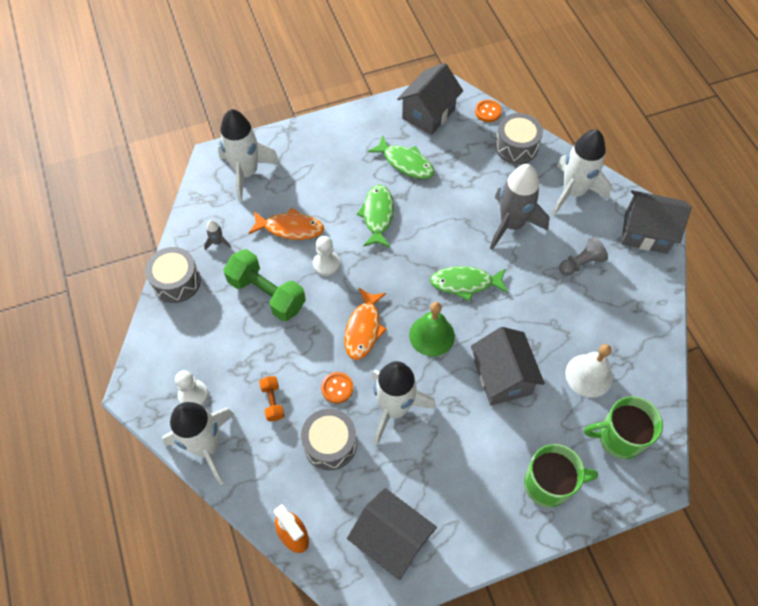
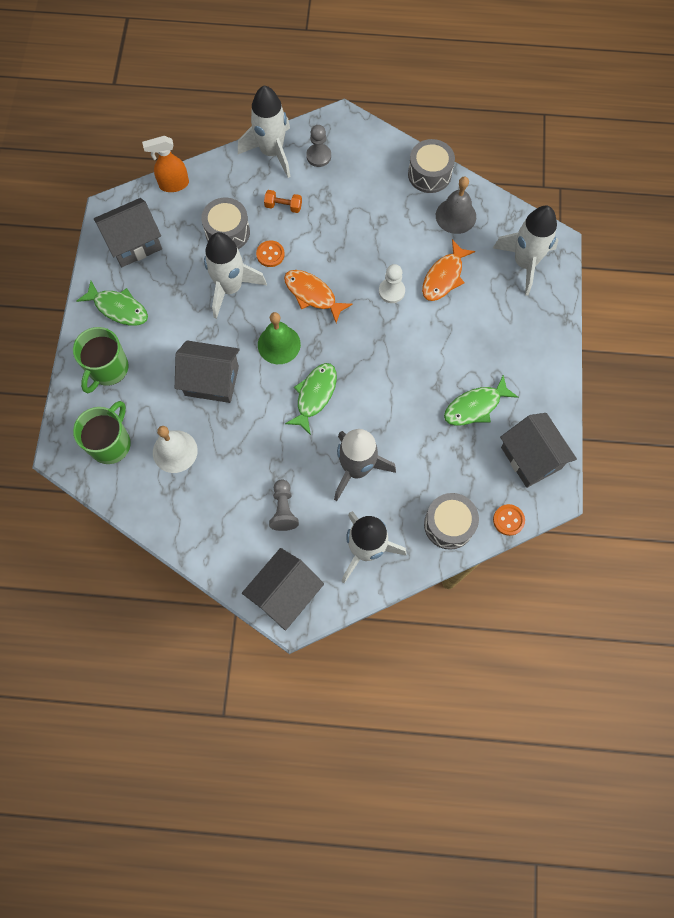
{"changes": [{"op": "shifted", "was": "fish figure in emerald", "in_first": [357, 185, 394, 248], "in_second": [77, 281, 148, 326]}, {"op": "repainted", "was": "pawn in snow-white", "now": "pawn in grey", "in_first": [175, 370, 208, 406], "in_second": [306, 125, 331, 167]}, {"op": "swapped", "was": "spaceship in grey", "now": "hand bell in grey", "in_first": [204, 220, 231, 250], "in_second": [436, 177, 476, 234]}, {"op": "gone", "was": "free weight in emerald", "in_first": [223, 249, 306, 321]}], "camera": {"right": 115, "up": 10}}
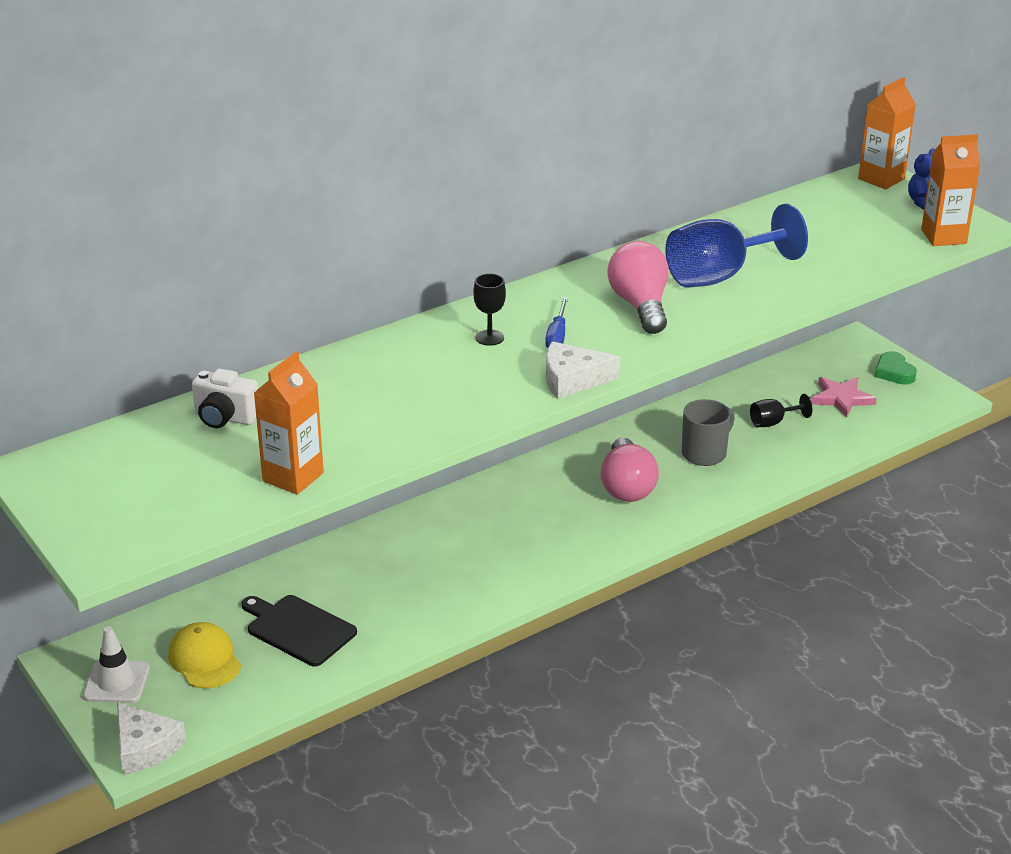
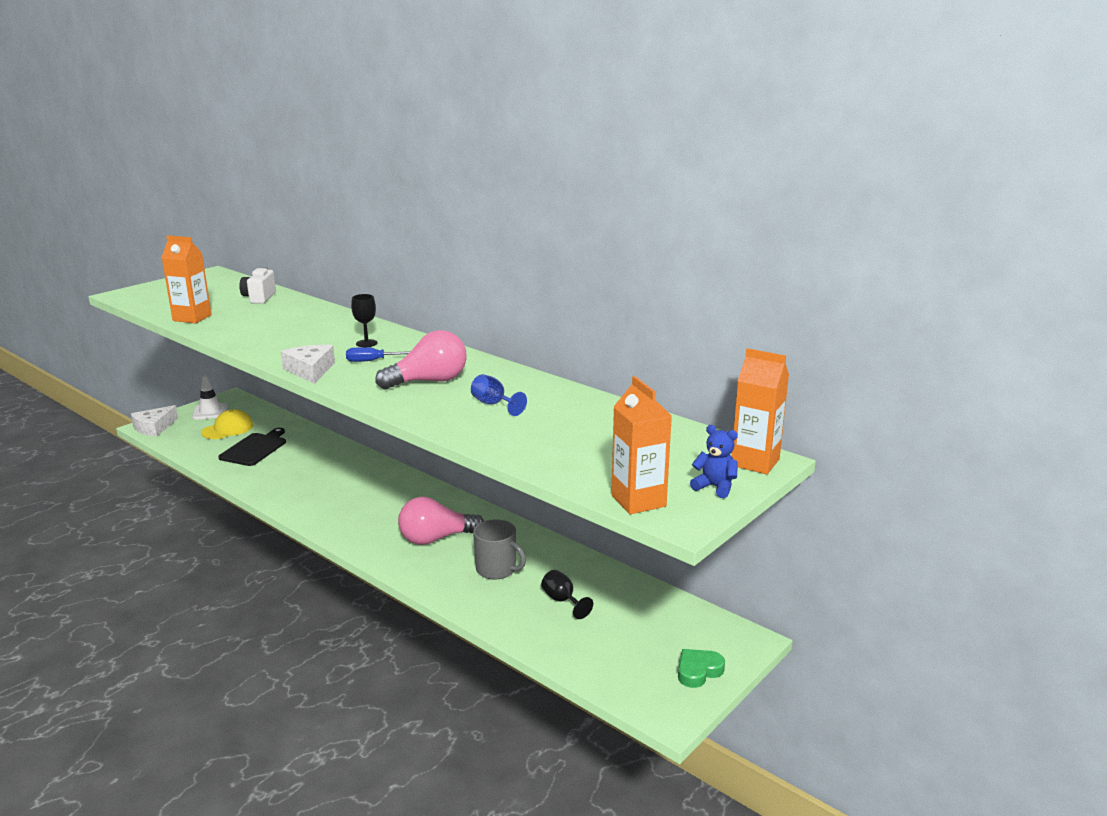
{"changes": [{"op": "scaled", "was": "chalice in royal blue", "in_first": [665, 204, 808, 287], "in_second": [471, 374, 527, 416], "ratio": 0.47}, {"op": "gone", "was": "star shape in pink", "in_first": [811, 377, 877, 418]}], "camera": {"right": 75, "up": -10}}
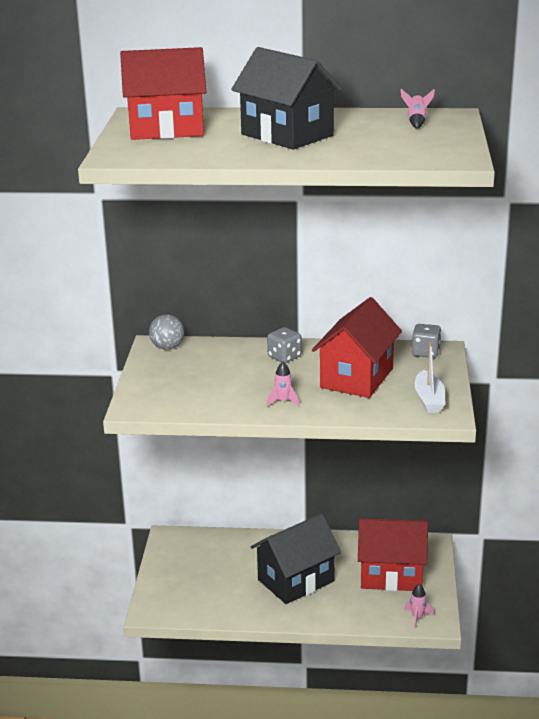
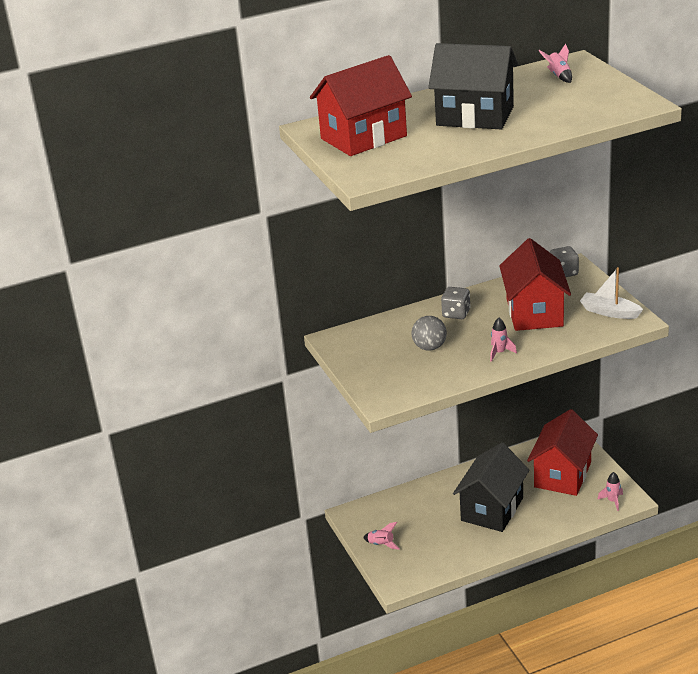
{"changes": [{"op": "new", "now": "spaceship in pink", "in_second": [363, 522, 400, 550]}, {"op": "shifted", "was": "ball in grey", "in_first": [149, 314, 185, 350], "in_second": [411, 316, 447, 351]}, {"op": "rotated", "was": "house in crimson", "in_first": [358, 518, 428, 591], "in_second": [527, 409, 598, 496], "clockwise": -45}, {"op": "rotated", "was": "sailboat in snow-white", "in_first": [414, 342, 445, 413], "in_second": [580, 267, 643, 319], "clockwise": 150}], "camera": {"right": -25, "up": 5}}
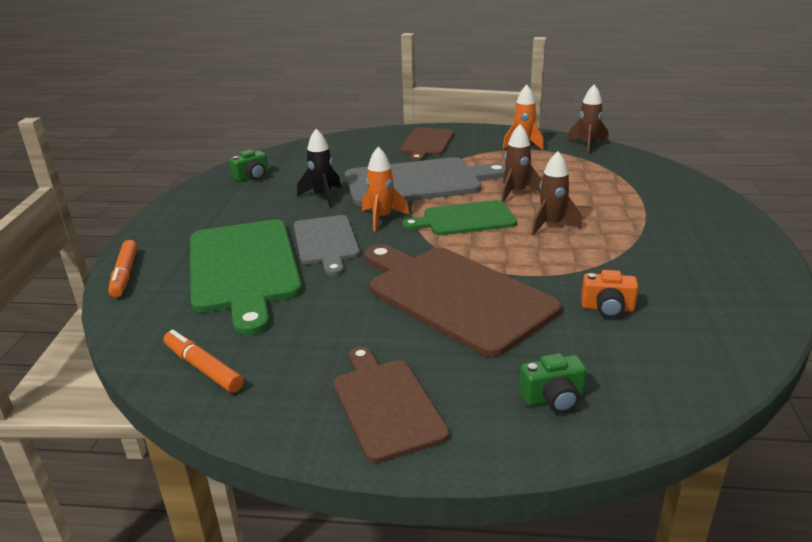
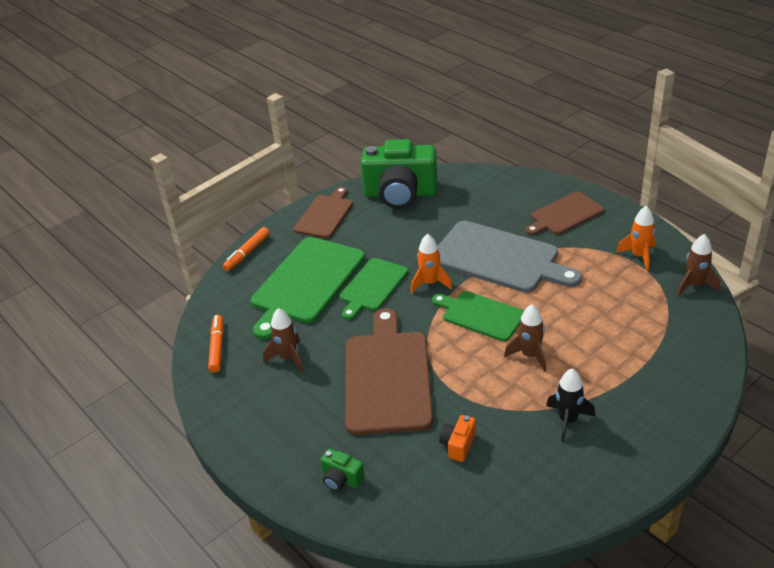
{"changes": [{"op": "shifted", "was": "spaceship in russet", "in_first": [501, 124, 542, 202], "in_second": [263, 308, 303, 372]}, {"op": "shifted", "was": "bread board in russet", "in_first": [333, 346, 449, 463], "in_second": [294, 187, 353, 238]}, {"op": "repainted", "was": "bread board in grey", "now": "bread board in emerald", "in_first": [294, 215, 360, 276], "in_second": [340, 258, 408, 320]}, {"op": "scaled", "was": "compact camera in emerald", "in_first": [229, 150, 269, 182], "in_second": [361, 139, 438, 209], "ratio": 2.46}, {"op": "rotated", "was": "compact camera in orange-coloured", "in_first": [581, 270, 639, 318], "in_second": [439, 415, 476, 462], "clockwise": 60}, {"op": "shifted", "was": "spaceship in black", "in_first": [297, 129, 341, 207], "in_second": [546, 368, 595, 442]}], "camera": {"right": 45, "up": 10}}
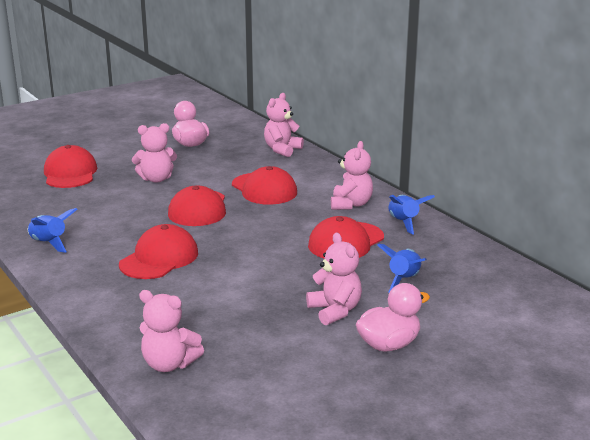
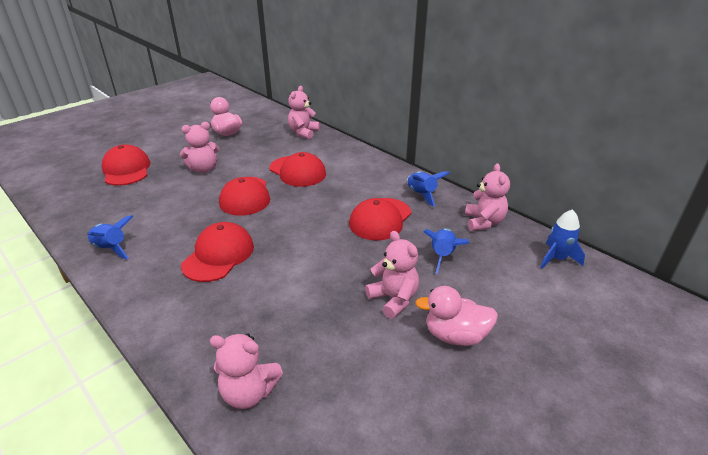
{"changes": [{"op": "rotated", "was": "duck in pink", "in_first": [356, 283, 430, 352], "in_second": [415, 286, 498, 346], "clockwise": -135}, {"op": "shifted", "was": "teddy bear in pink", "in_first": [331, 141, 373, 210], "in_second": [465, 163, 510, 231]}, {"op": "new", "now": "spaceship in royal blue", "in_second": [540, 209, 585, 269]}], "camera": {"right": -10, "up": 10}}
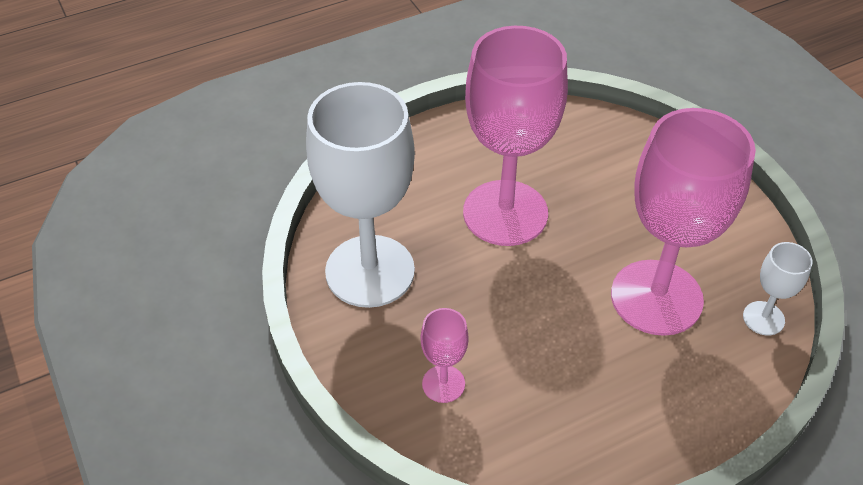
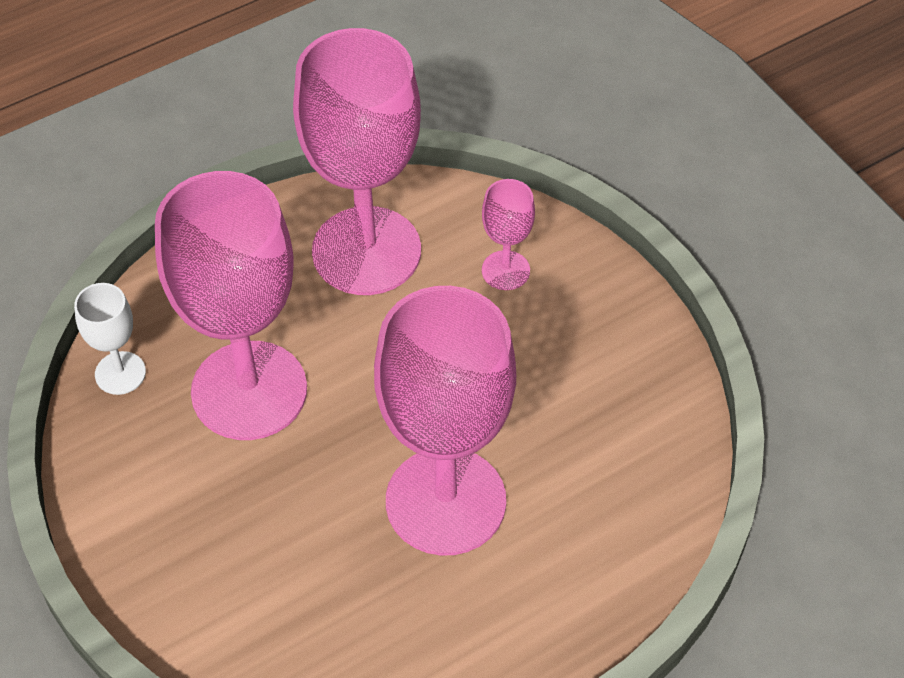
{"changes": [{"op": "new", "now": "chalice in pink", "in_second": [293, 28, 421, 295]}, {"op": "gone", "was": "chalice in snow-white", "in_first": [306, 82, 415, 308]}], "camera": {"right": 175, "up": 5}}
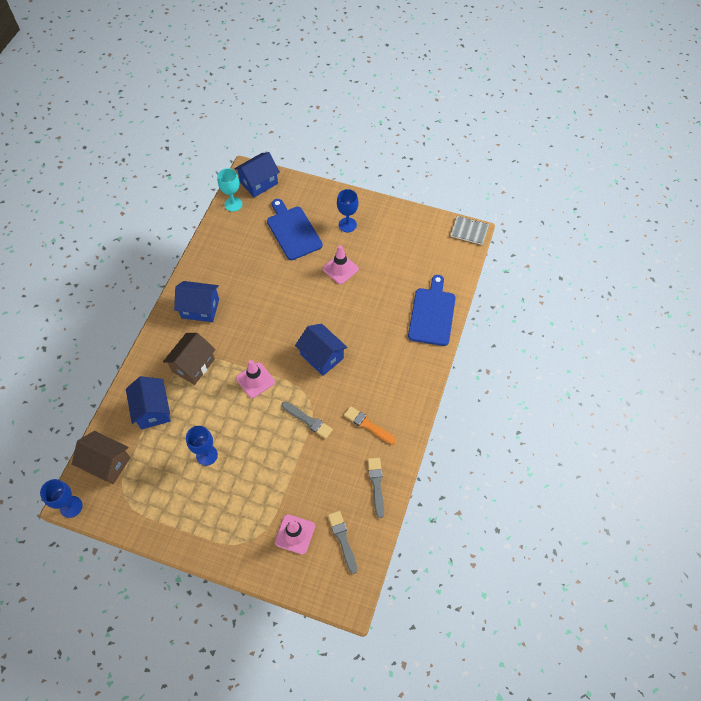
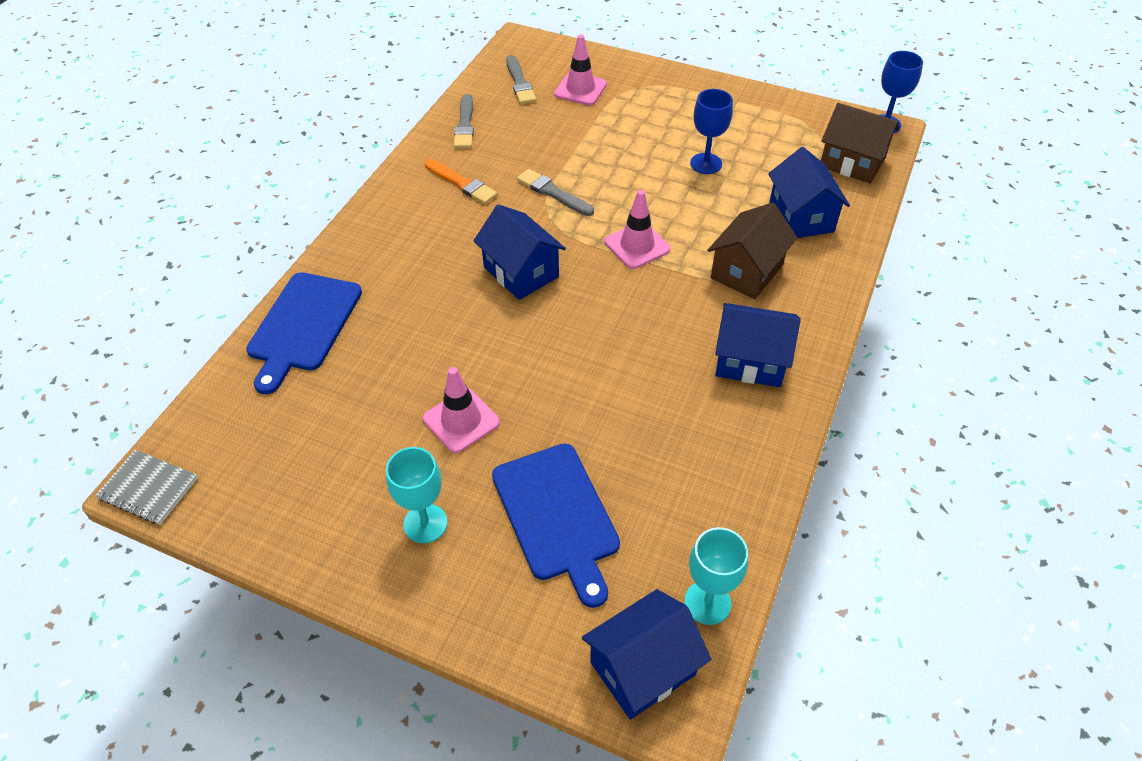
{"changes": [{"op": "repainted", "was": "chalice in royal blue", "now": "chalice in aqua", "in_first": [337, 189, 358, 232], "in_second": [386, 447, 448, 543]}], "camera": {"right": -175, "up": -10}}
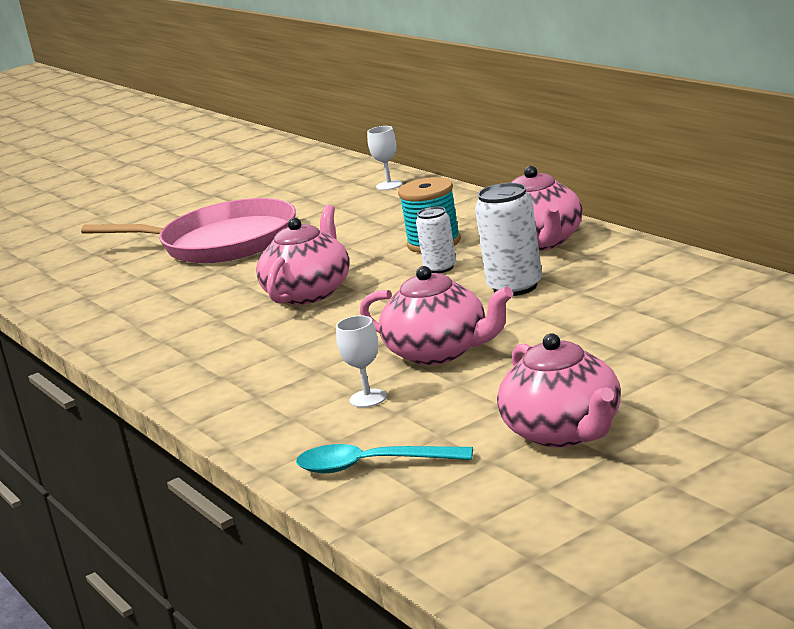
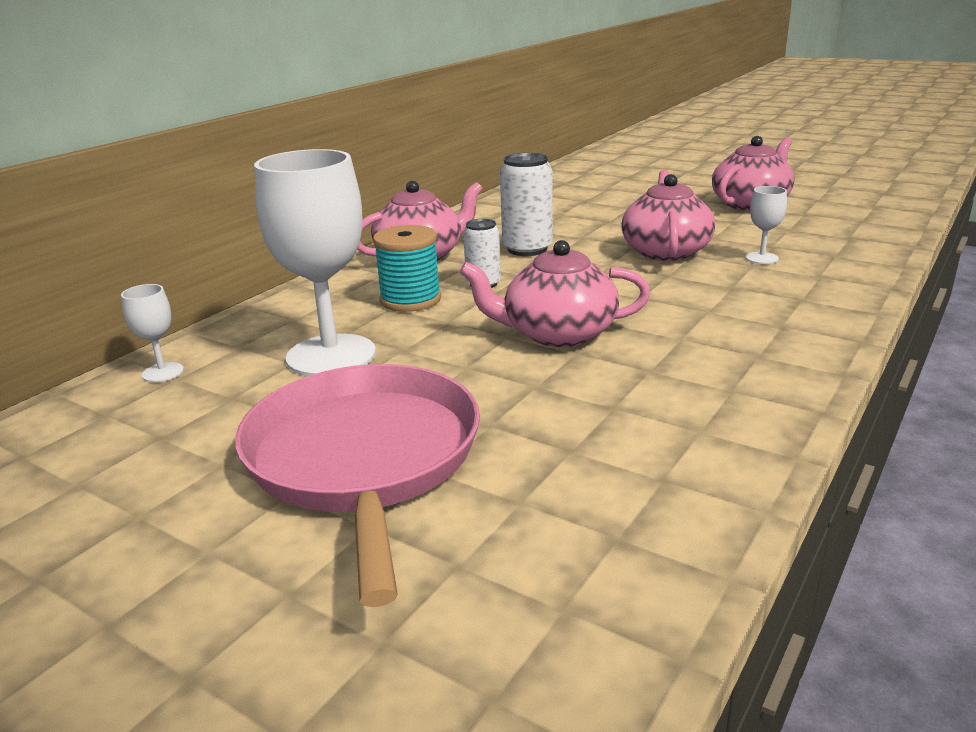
{"changes": [{"op": "new", "now": "chalice in snow-white", "in_second": [254, 149, 376, 376]}, {"op": "gone", "was": "teaspoon in aqua", "in_first": [296, 444, 473, 473]}], "camera": {"right": -115, "up": 5}}
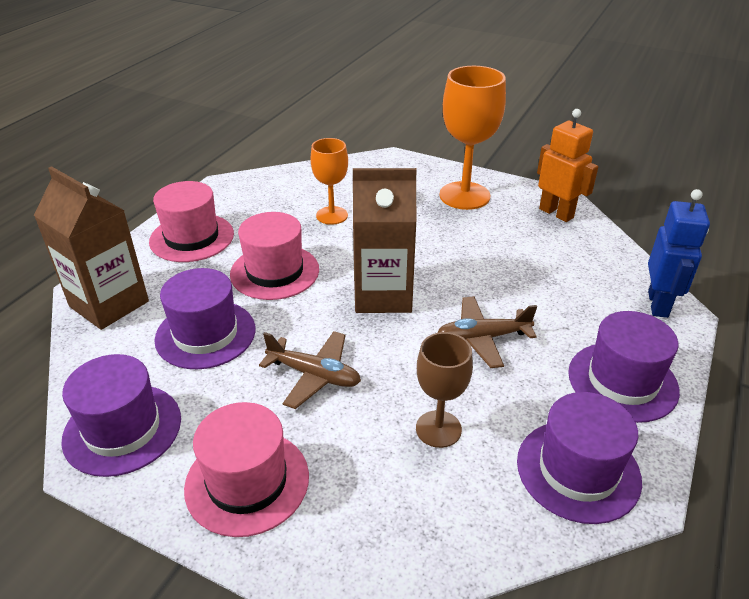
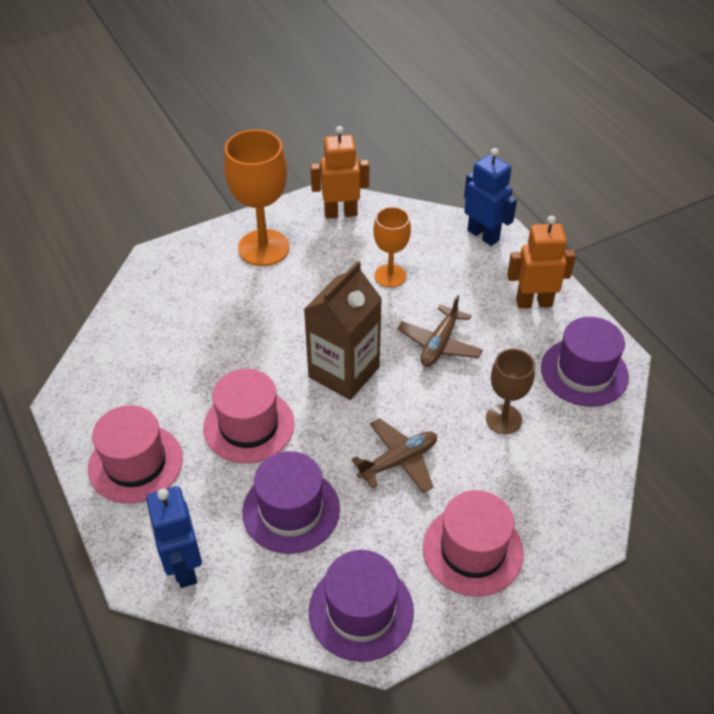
{"changes": [{"op": "swapped", "was": "juice carton in russet", "now": "toy robot in royal blue", "in_first": [34, 166, 149, 330], "in_second": [146, 486, 202, 588]}, {"op": "shifted", "was": "chalice in orange-coloured", "in_first": [311, 138, 348, 225], "in_second": [373, 207, 411, 288]}, {"op": "swapped", "was": "tall hat in purple", "now": "toy robot in orange-coloured", "in_first": [568, 311, 680, 423], "in_second": [507, 216, 576, 308]}], "camera": {"right": -55, "up": 10}}
